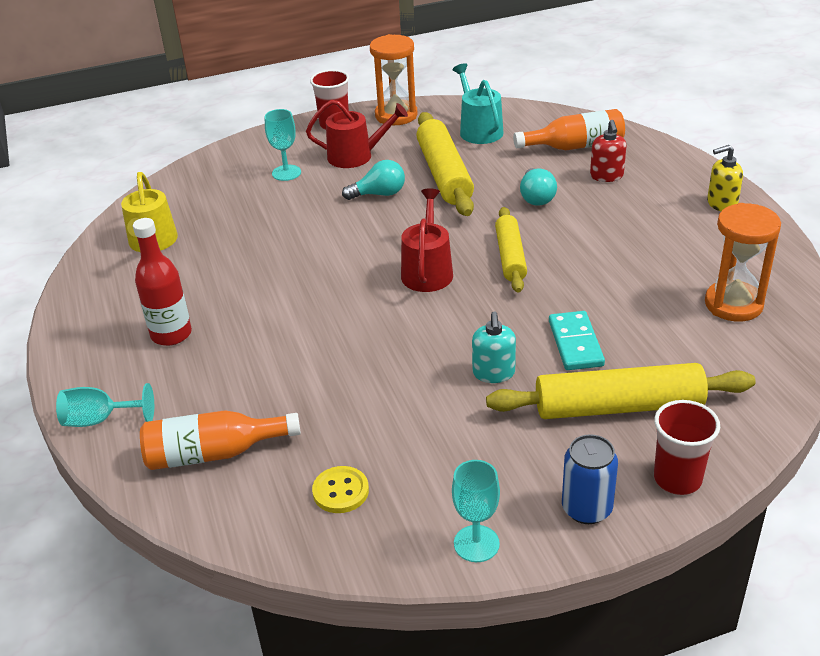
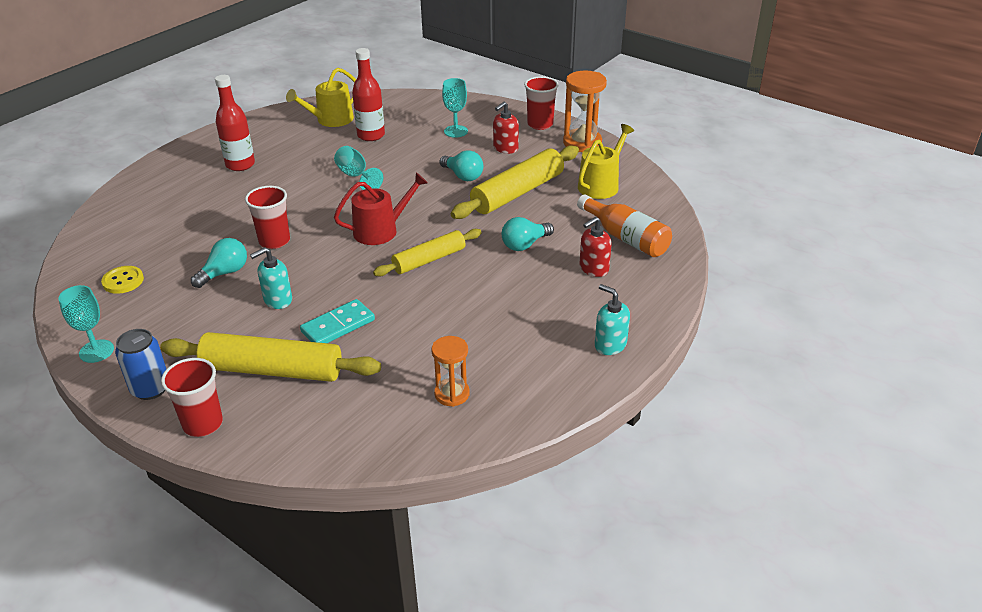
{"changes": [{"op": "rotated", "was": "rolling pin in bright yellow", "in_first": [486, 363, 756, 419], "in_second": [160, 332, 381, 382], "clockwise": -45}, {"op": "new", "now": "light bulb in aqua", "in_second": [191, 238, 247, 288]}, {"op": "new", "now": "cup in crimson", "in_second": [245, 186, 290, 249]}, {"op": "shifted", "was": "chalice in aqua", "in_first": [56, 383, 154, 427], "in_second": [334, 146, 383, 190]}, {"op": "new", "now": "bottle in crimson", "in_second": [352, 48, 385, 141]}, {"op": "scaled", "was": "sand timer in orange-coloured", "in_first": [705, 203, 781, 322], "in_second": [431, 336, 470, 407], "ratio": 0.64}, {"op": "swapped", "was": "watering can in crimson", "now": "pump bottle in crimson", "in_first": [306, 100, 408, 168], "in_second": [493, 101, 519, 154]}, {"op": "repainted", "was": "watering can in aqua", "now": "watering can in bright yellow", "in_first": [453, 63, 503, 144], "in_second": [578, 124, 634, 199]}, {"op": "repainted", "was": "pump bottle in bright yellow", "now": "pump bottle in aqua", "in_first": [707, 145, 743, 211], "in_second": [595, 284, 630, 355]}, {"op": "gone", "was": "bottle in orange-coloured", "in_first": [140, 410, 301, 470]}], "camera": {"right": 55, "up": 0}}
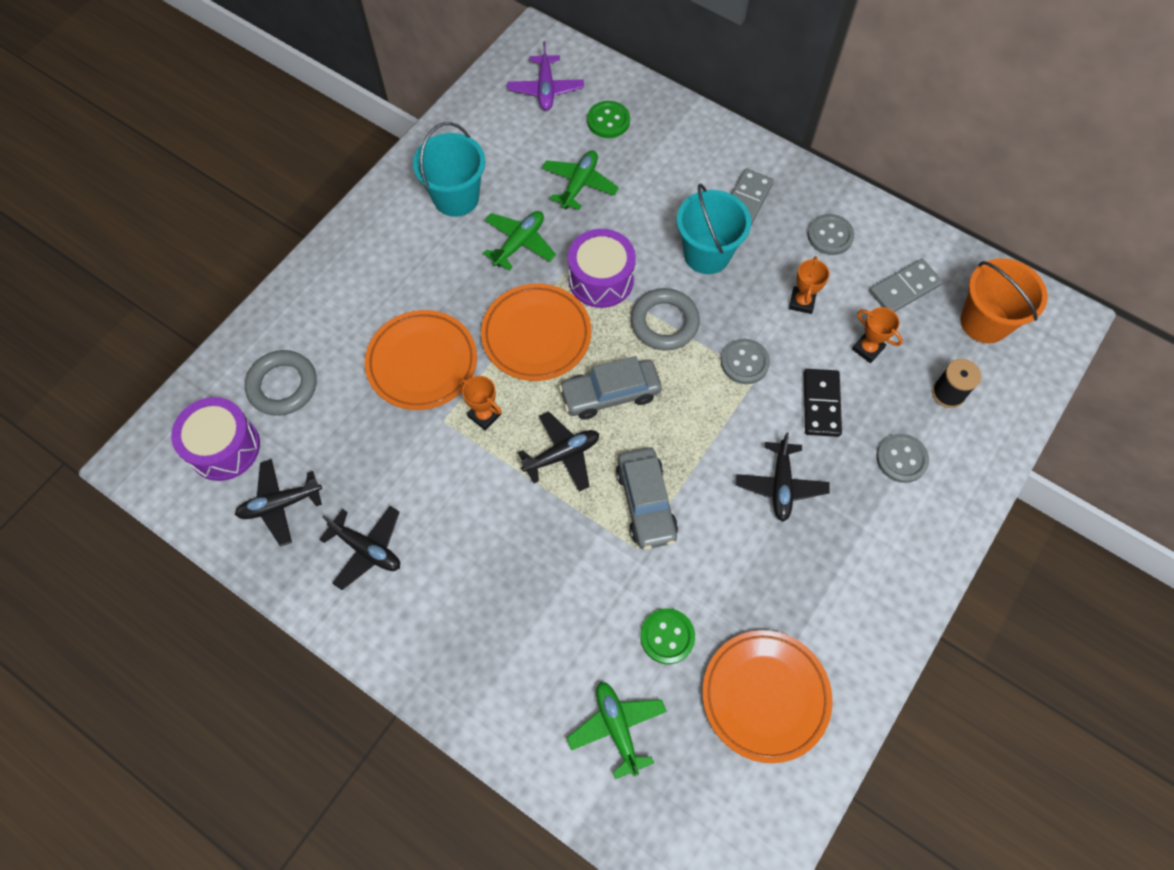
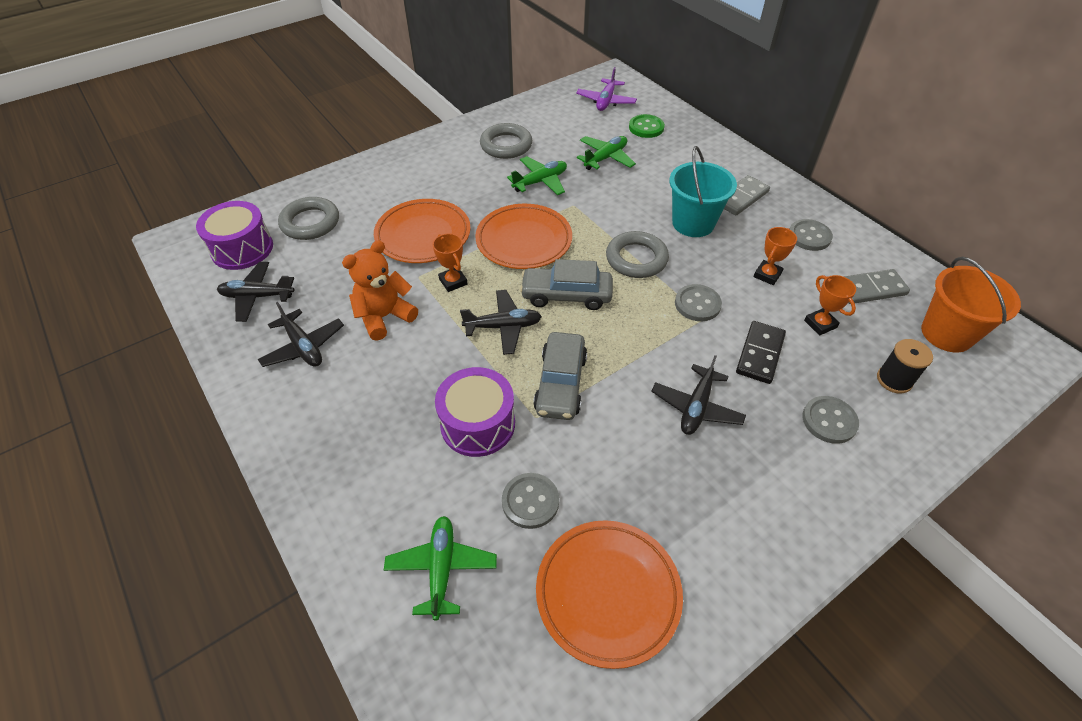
{"changes": [{"op": "new", "now": "teddy bear in orange-coloured", "in_second": [342, 240, 418, 341]}, {"op": "shifted", "was": "snare drum in purple", "in_first": [568, 229, 636, 308], "in_second": [435, 367, 515, 457]}, {"op": "swapped", "was": "bucket in aqua", "now": "hoop in grey", "in_first": [413, 122, 485, 217], "in_second": [480, 123, 532, 159]}, {"op": "repainted", "was": "sewing button in emerald", "now": "sewing button in grey", "in_first": [640, 608, 695, 664], "in_second": [502, 473, 559, 529]}], "camera": {"right": 20, "up": -15}}
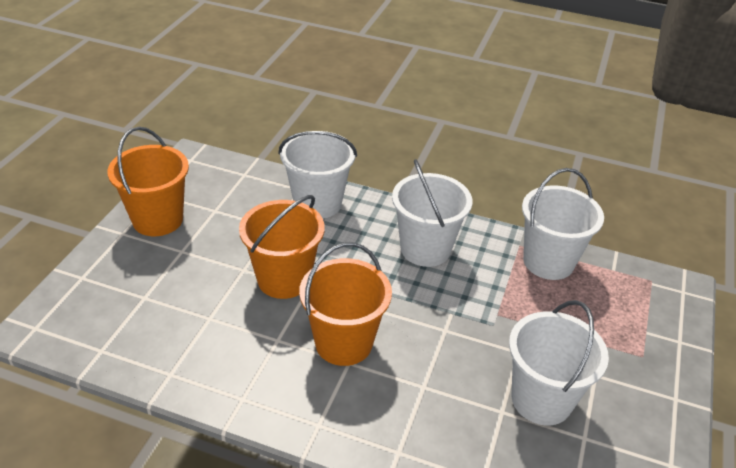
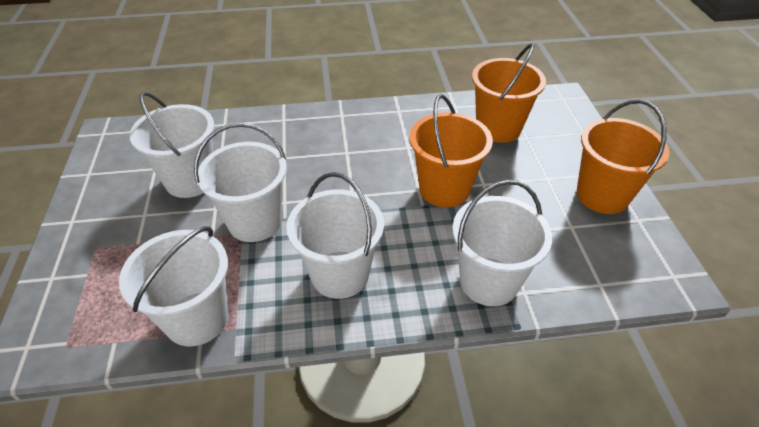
{"changes": [{"op": "new", "now": "bucket in snow-white", "in_second": [194, 123, 287, 242]}, {"op": "shifted", "was": "bucket in orange-coloured", "in_first": [299, 242, 392, 366], "in_second": [472, 43, 546, 143]}], "camera": {"right": 155, "up": 5}}
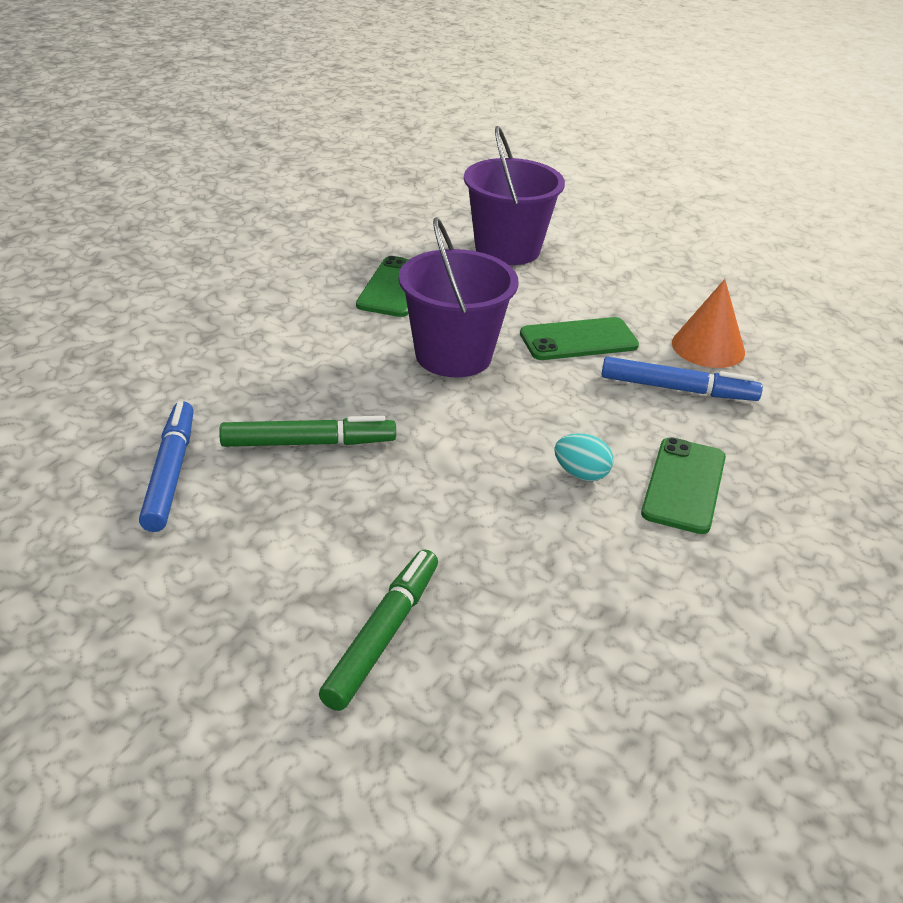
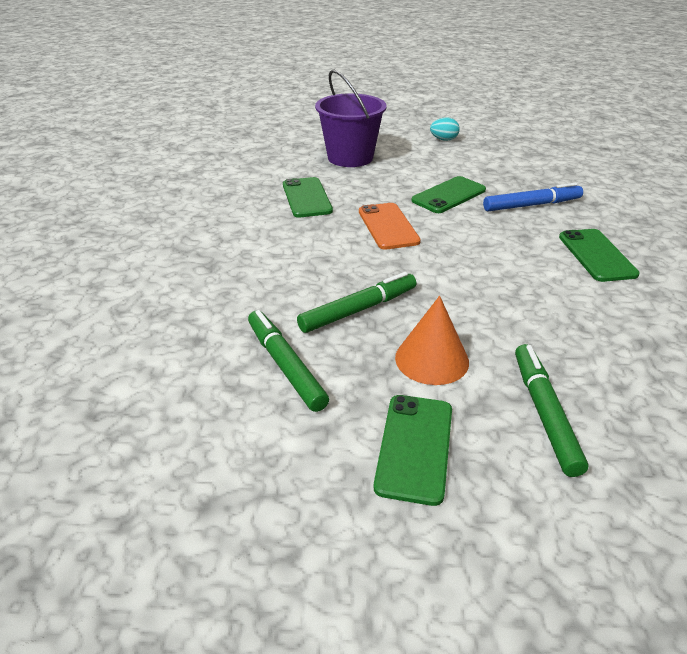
{"changes": [{"op": "repainted", "was": "marker pen in royal blue", "now": "marker pen in emerald", "in_first": [139, 401, 194, 532], "in_second": [248, 310, 329, 412]}, {"op": "swapped", "was": "bucket in purple", "now": "smartphone in orange-coloured", "in_first": [399, 217, 519, 377], "in_second": [359, 203, 421, 250]}, {"op": "new", "now": "smartphone in emerald", "in_second": [374, 395, 452, 506]}, {"op": "shifted", "was": "cone in orange-coloured", "in_first": [672, 279, 745, 368], "in_second": [395, 296, 469, 385]}, {"op": "shifted", "was": "toy egg in aqua", "in_first": [554, 434, 613, 481], "in_second": [430, 117, 460, 141]}], "camera": {"right": -25, "up": 0}}
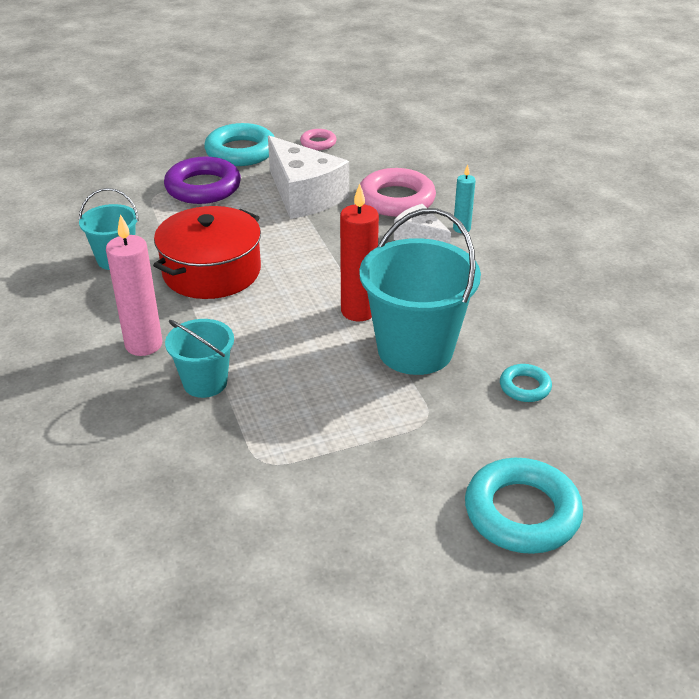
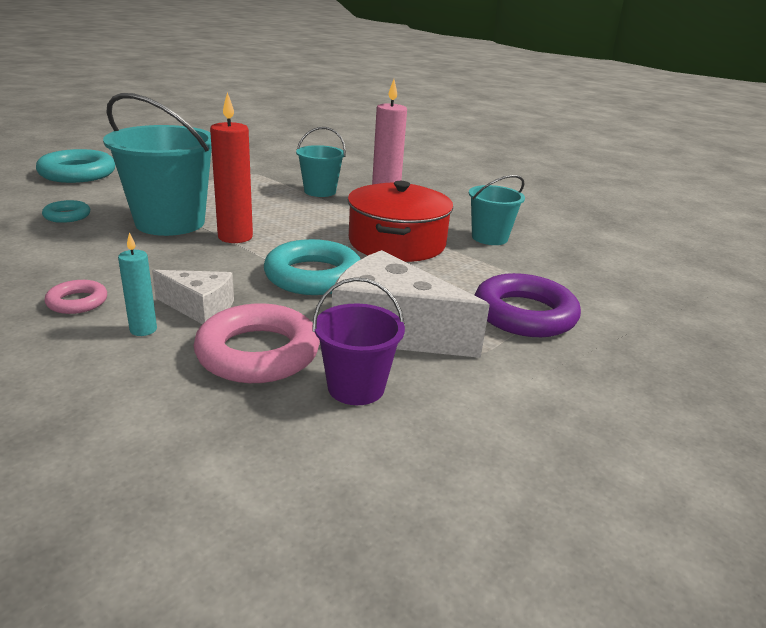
{"changes": [{"op": "shifted", "was": "hoop in pink", "in_first": [300, 129, 337, 150], "in_second": [44, 280, 107, 314]}, {"op": "shifted", "was": "hoop in aqua", "in_first": [204, 123, 275, 166], "in_second": [264, 239, 361, 295]}, {"op": "new", "now": "bucket in purple", "in_second": [312, 277, 405, 405]}], "camera": {"right": 150, "up": -10}}
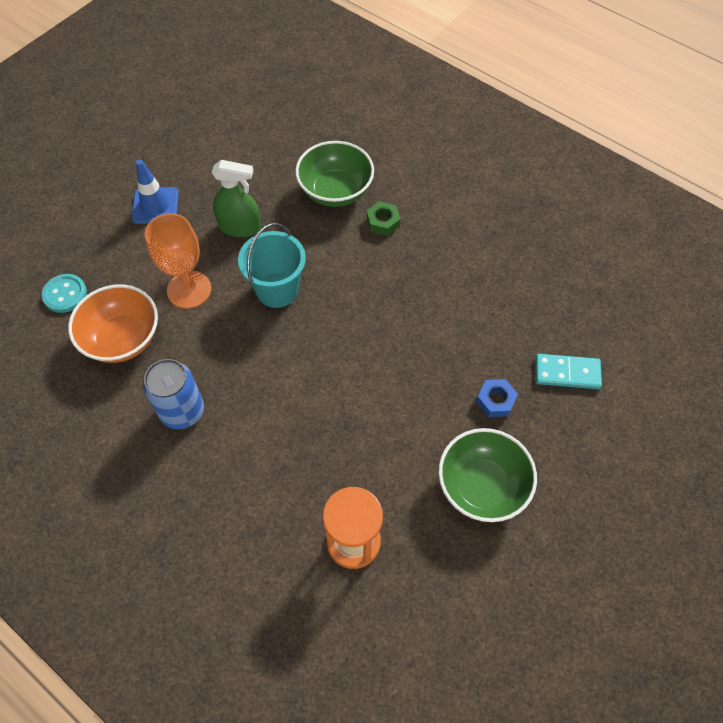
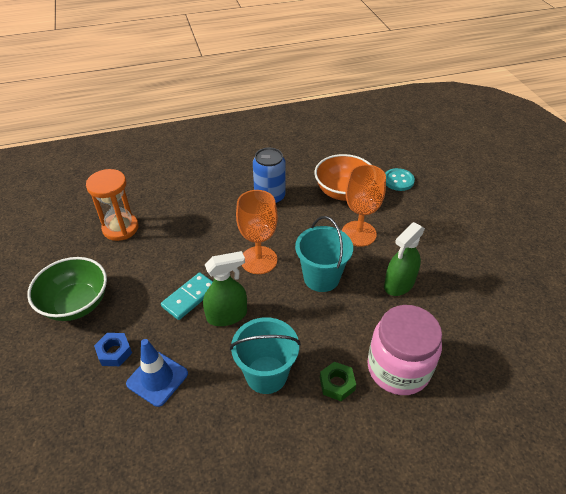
{"changes": [{"op": "shifted", "was": "safety cone in royal blue", "in_first": [131, 159, 179, 224], "in_second": [126, 339, 188, 407]}, {"op": "shifted", "was": "domino piece in aqua", "in_first": [535, 354, 602, 389], "in_second": [161, 272, 213, 320]}, {"op": "new", "now": "sprayer in emerald", "in_second": [203, 251, 247, 326]}, {"op": "new", "now": "bucket in aqua", "in_second": [230, 317, 301, 394]}, {"op": "new", "now": "chalice in orange-coloured", "in_second": [236, 190, 278, 274]}, {"op": "swapped", "was": "serving bowl in emerald", "now": "jar in pink", "in_first": [295, 141, 374, 207], "in_second": [367, 305, 442, 395]}], "camera": {"right": 125, "up": -15}}
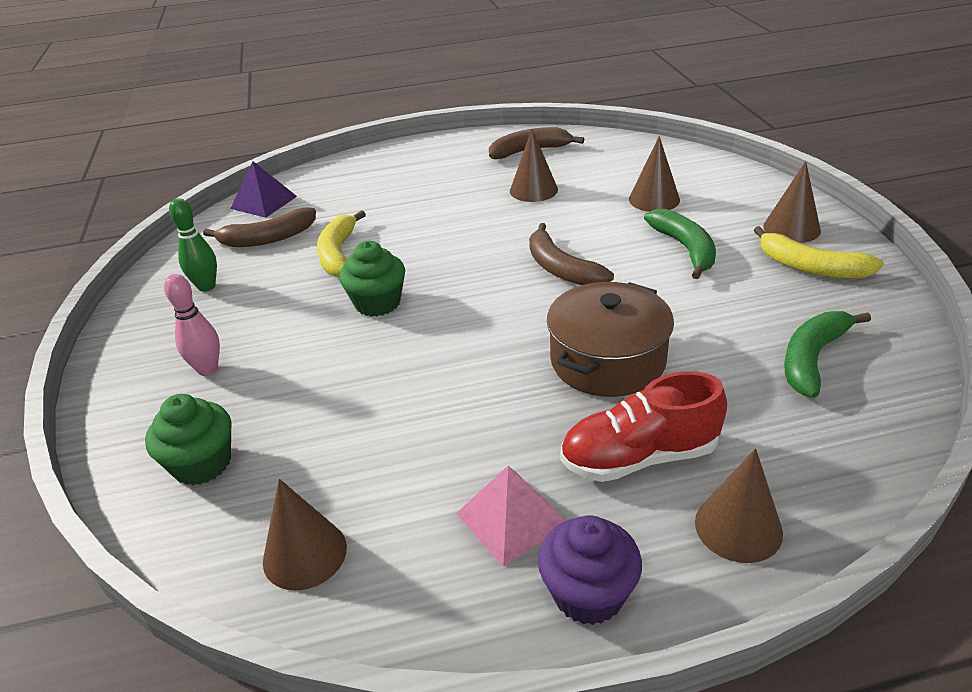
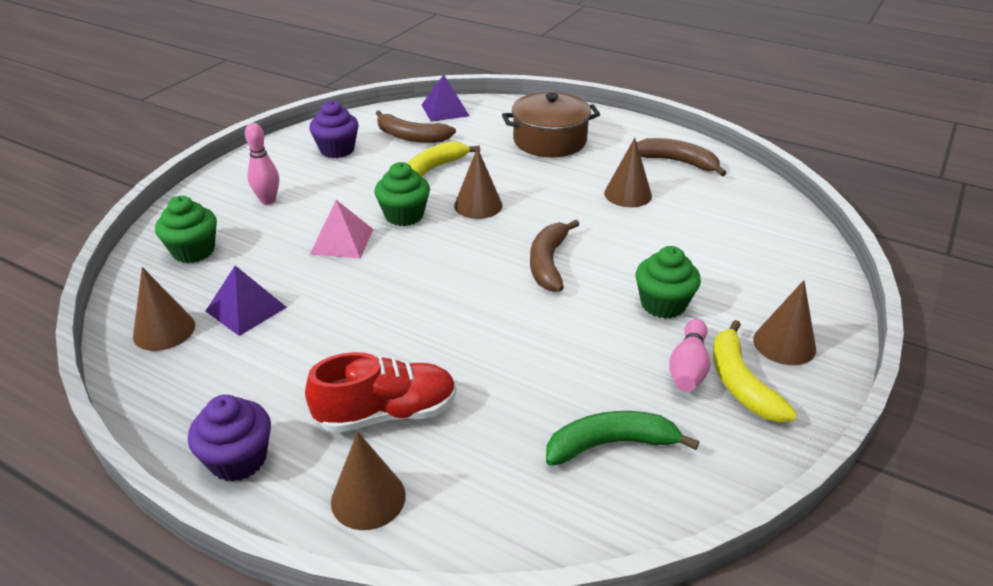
{"changes": [{"op": "new", "now": "solid pyramid in purple", "in_second": [206, 266, 287, 336]}, {"op": "rotated", "was": "shoe in crimson", "in_first": [560, 371, 727, 482], "in_second": [305, 352, 456, 433], "clockwise": 135}, {"op": "swapped", "was": "tenpin in emerald", "now": "fairy cake in purple", "in_first": [169, 198, 217, 292], "in_second": [309, 100, 359, 158]}, {"op": "shifted", "was": "solid pyramid in pink", "in_first": [456, 466, 566, 567], "in_second": [310, 200, 374, 258]}, {"op": "shifted", "was": "cone in russet", "in_first": [629, 136, 680, 212], "in_second": [454, 148, 502, 219]}, {"op": "shifted", "was": "cooking pot in russet", "in_first": [547, 282, 674, 397], "in_second": [502, 92, 600, 157]}, {"op": "swapped", "was": "banana in emerald", "now": "fairy cake in emerald", "in_first": [644, 209, 716, 279], "in_second": [636, 246, 701, 319]}, {"op": "new", "now": "tenpin in pink", "in_second": [669, 319, 710, 392]}], "camera": {"right": 40, "up": 0}}
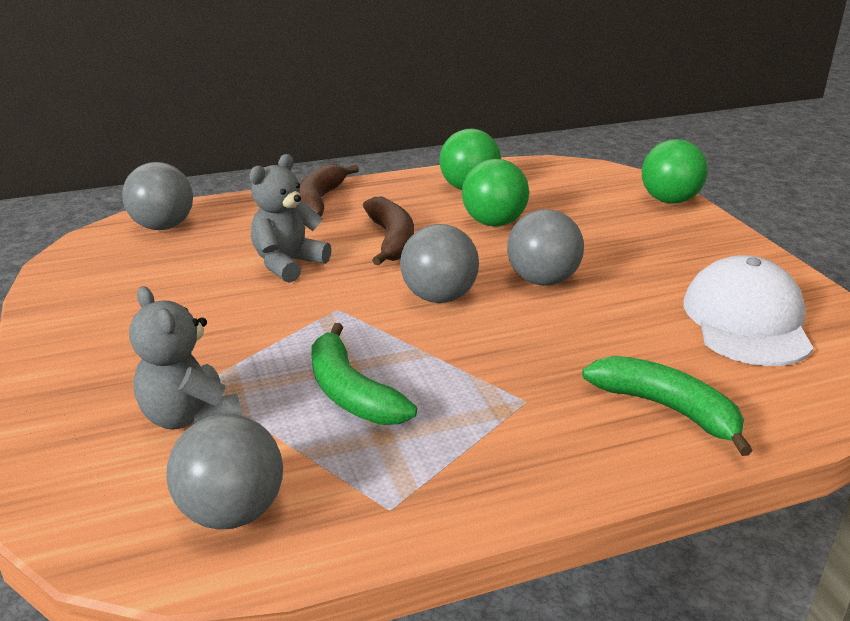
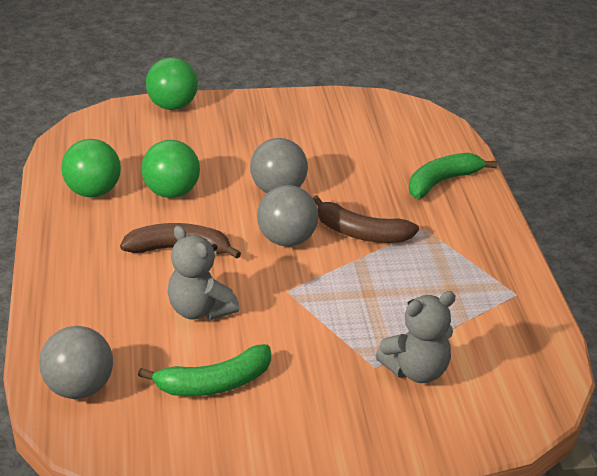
{"changes": [{"op": "shifted", "was": "banana in emerald", "in_first": [311, 323, 417, 425], "in_second": [138, 344, 271, 396]}, {"op": "shifted", "was": "banana in russet", "in_first": [299, 164, 359, 217], "in_second": [313, 195, 419, 243]}, {"op": "gone", "was": "ball in grey", "in_first": [166, 414, 283, 529]}, {"op": "gone", "was": "cap in snow-white", "in_first": [684, 255, 813, 366]}], "camera": {"right": -80, "up": 5}}
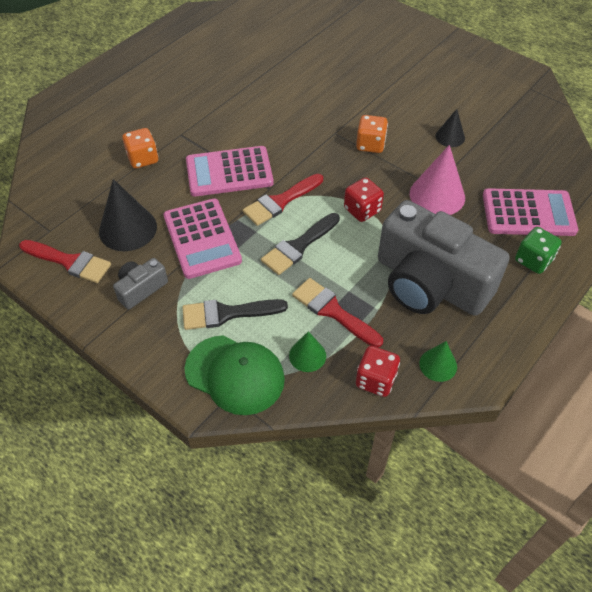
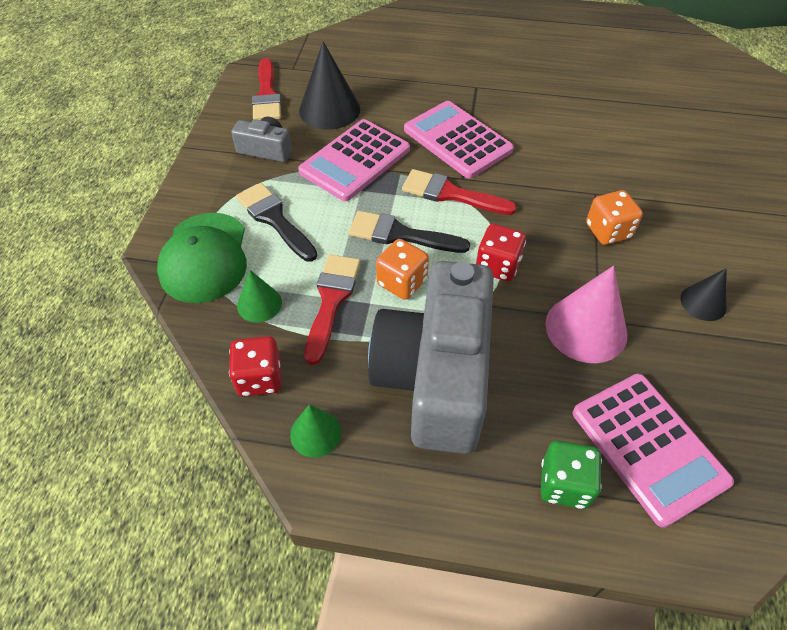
{"changes": [{"op": "shifted", "was": "die in orange-coloured", "in_first": [122, 128, 158, 169], "in_second": [376, 239, 429, 300]}], "camera": {"right": 60, "up": 0}}
